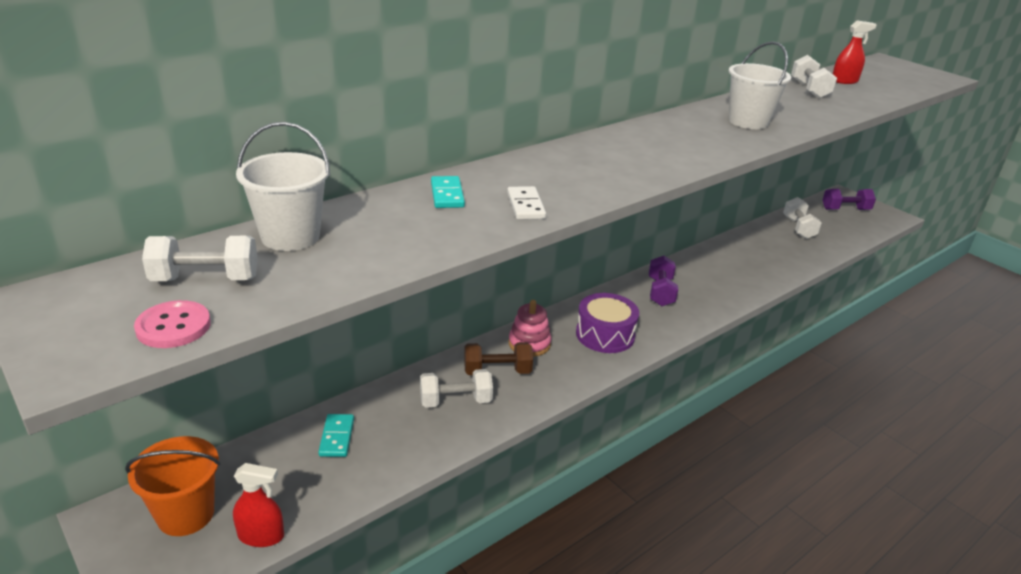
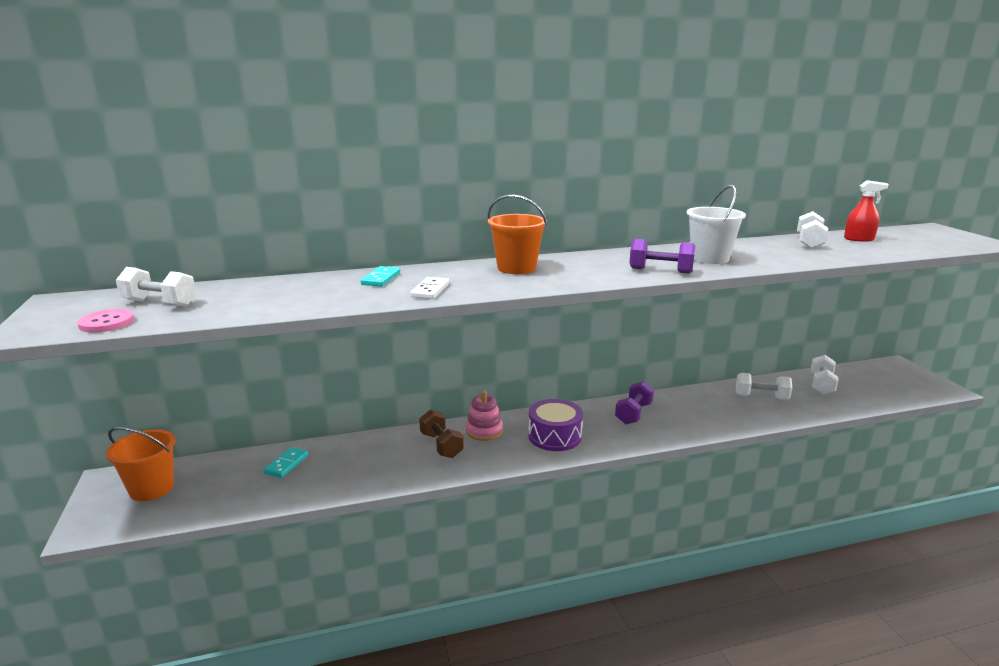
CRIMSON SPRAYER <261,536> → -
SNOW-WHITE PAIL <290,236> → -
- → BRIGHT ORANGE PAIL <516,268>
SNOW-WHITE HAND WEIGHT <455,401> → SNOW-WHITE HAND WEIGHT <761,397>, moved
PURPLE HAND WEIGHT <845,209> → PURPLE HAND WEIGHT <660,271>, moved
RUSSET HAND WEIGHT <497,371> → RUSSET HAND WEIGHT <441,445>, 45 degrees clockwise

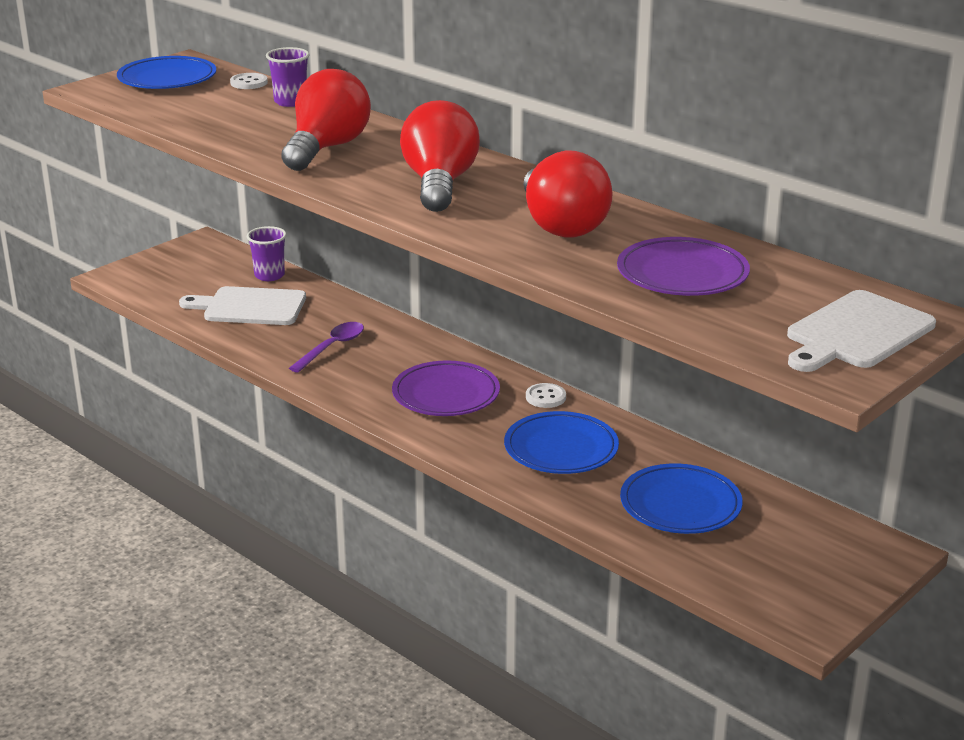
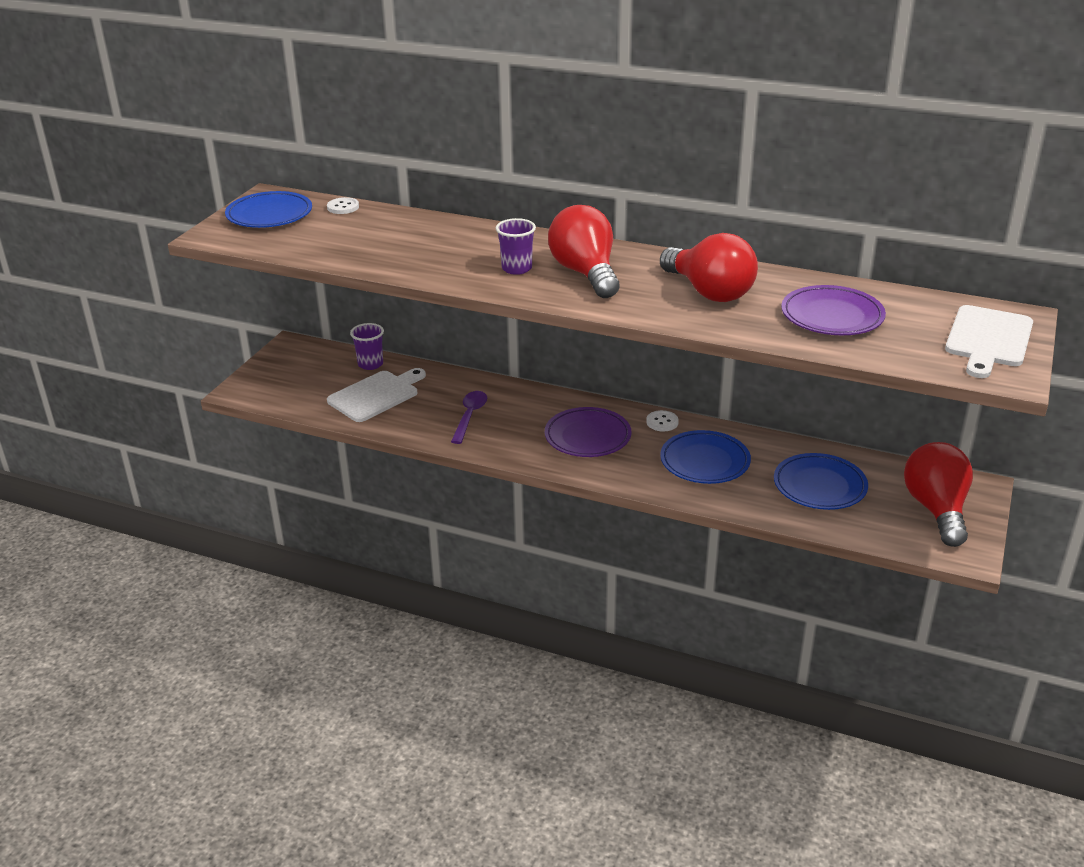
PURPLE CUP <290,102> → PURPLE CUP <516,268>, moved
CRIMSON LIGHT BULB <327,148> → CRIMSON LIGHT BULB <936,509>, moved
SNOW-WHITE BREAD BOARD <250,307> → SNOW-WHITE BREAD BOARD <376,395>, 150 degrees clockwise

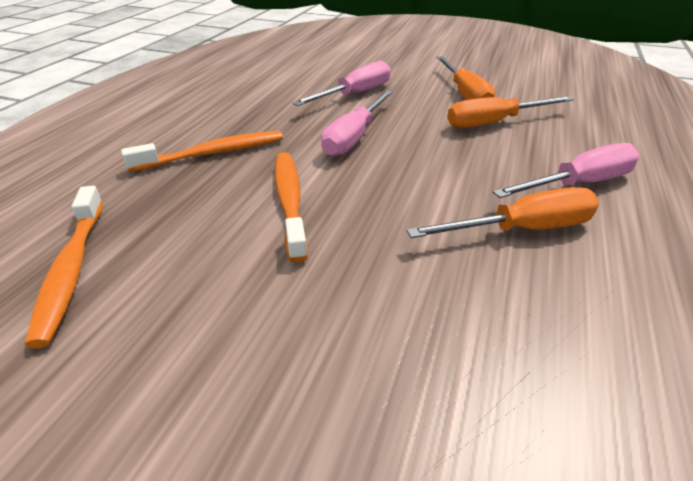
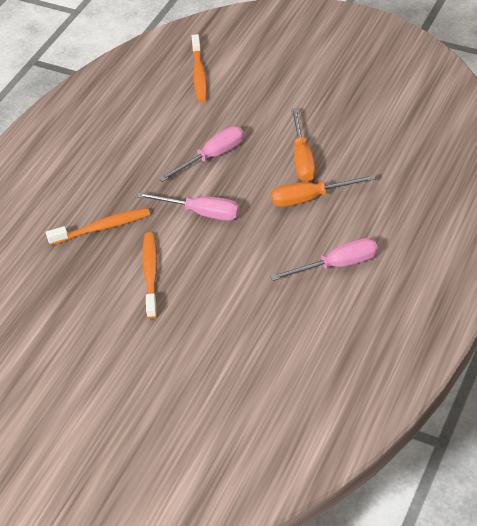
BRIGHT ORANGE HAND SCREWDRIVER <522,229> → -
BRIGHT ORANGE TOOTHBRUSH <71,270> → BRIGHT ORANGE TOOTHBRUSH <199,74>, moved
ROSY HAND SCREWDRIVER <354,137> → ROSY HAND SCREWDRIVER <201,212>, 105 degrees counterclockwise

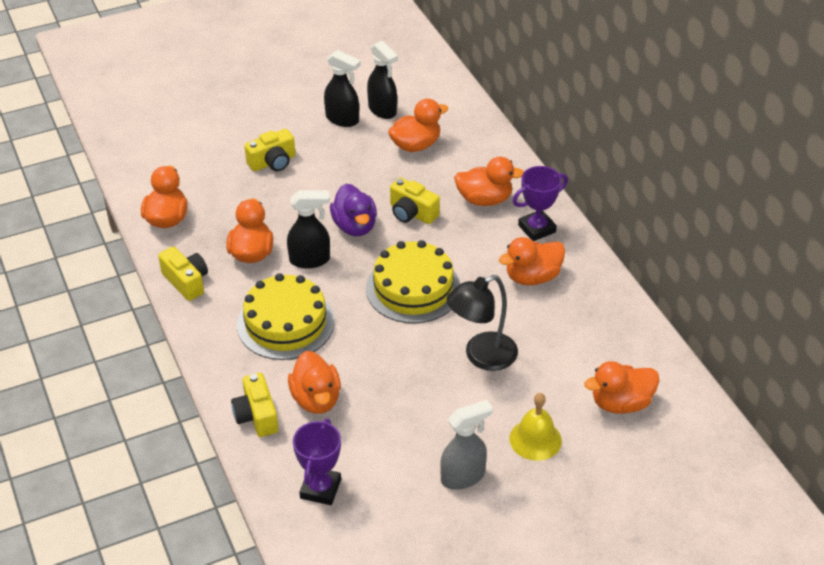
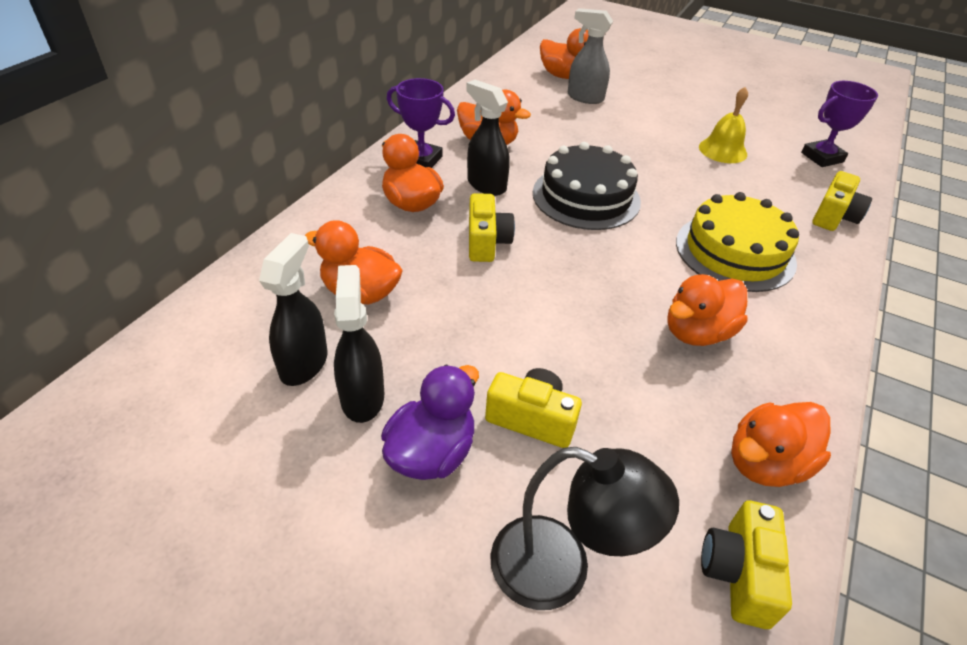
BRIGHT ORANGE TOY DUCK <316,399> → -
YELLOW COMPACT CAMERA <186,281> → YELLOW COMPACT CAMERA <738,573>, moved
EBONY SPRAYER <310,260> → EBONY SPRAYER <486,185>, moved
PURPLE TOY DUCK <355,226> → PURPLE TOY DUCK <431,452>, moved
GREY SPRAYER <463,476> → GREY SPRAYER <585,98>, moved
EBONY DESK LAMP <481,356> → EBONY DESK LAMP <560,570>, moved
YELLOW SCHOOL BELL <535,439> → YELLOW SCHOOL BELL <722,150>, moved
YELLOW LAYER CAKE <413,288> → EBONY LAYER CAKE <586,197>

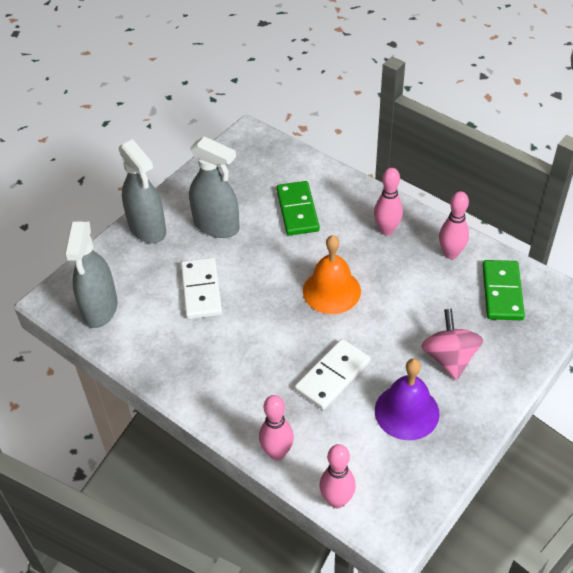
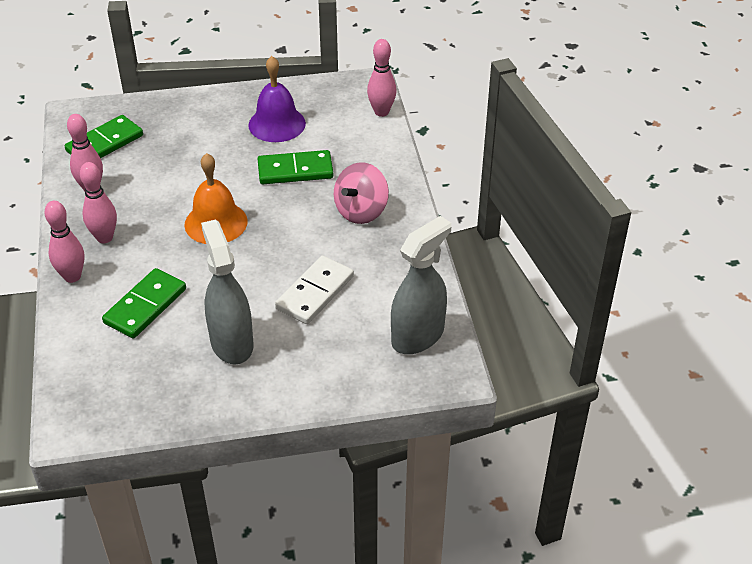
GREY SPRAYER <147,229> → -
ROSY BOWLING PIN <277,452> → ROSY BOWLING PIN <72,276>, moved
ROSY SPINNING TOP <449,358> → ROSY SPINNING TOP <361,211>, moved
SNOW-WHITE DOMINO TILE <333,376> → LEAF-GREEN DOMINO TILE <295,170>

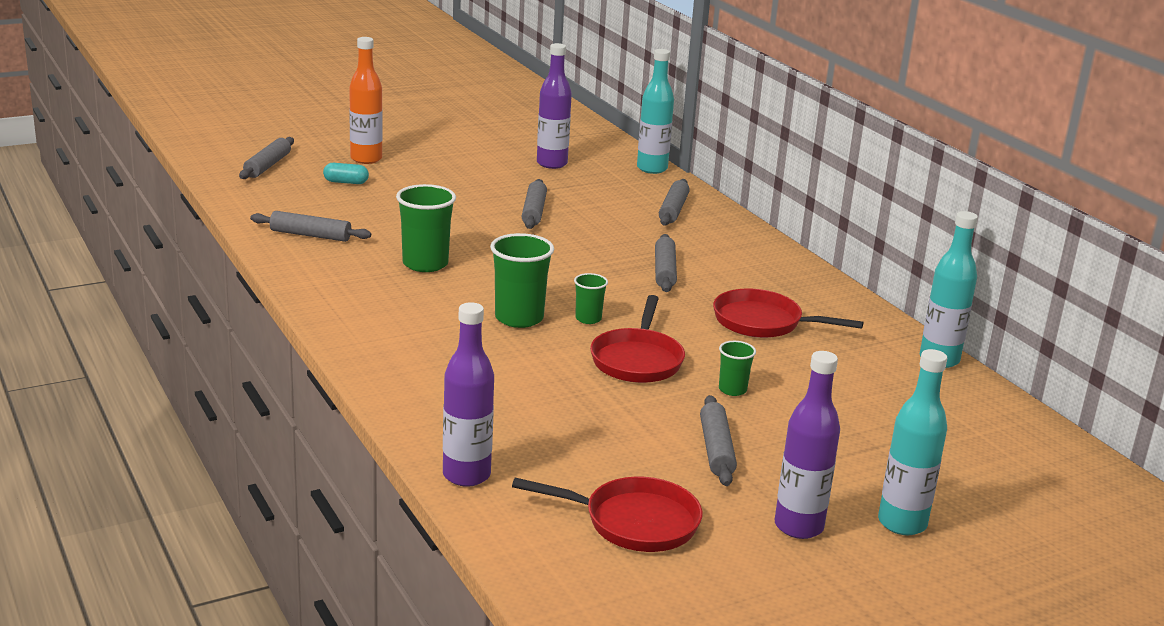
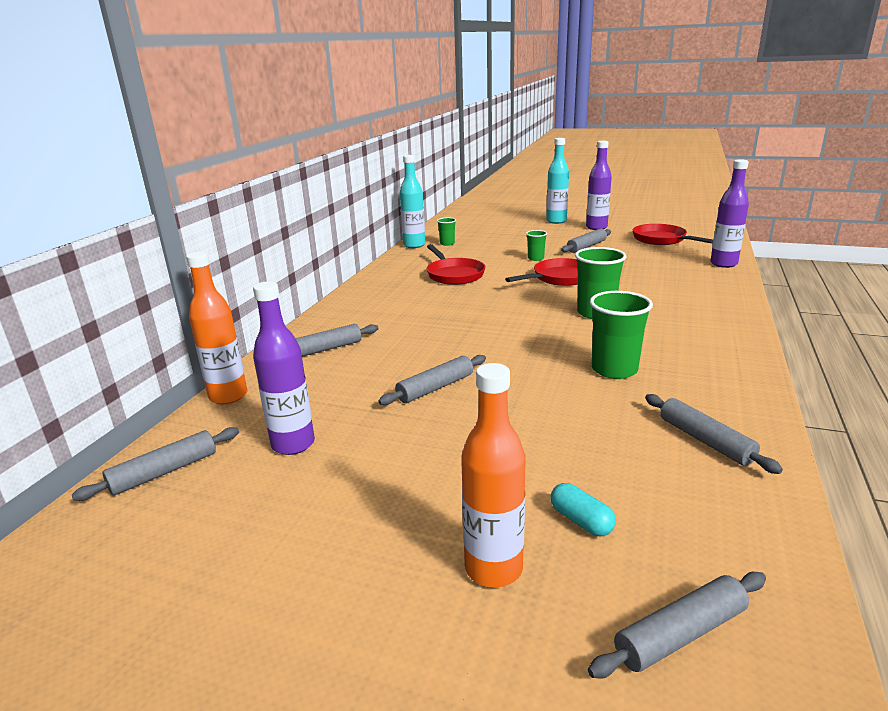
LEAF-GREEN CUP <588,319> → LEAF-GREEN CUP <447,243>, moved
GREY PASTRY ROLLER <665,271> → GREY PASTRY ROLLER <164,472>, moved
AQUA BOTTLE <652,169> → BRIGHT ORANGE BOTTLE <228,396>

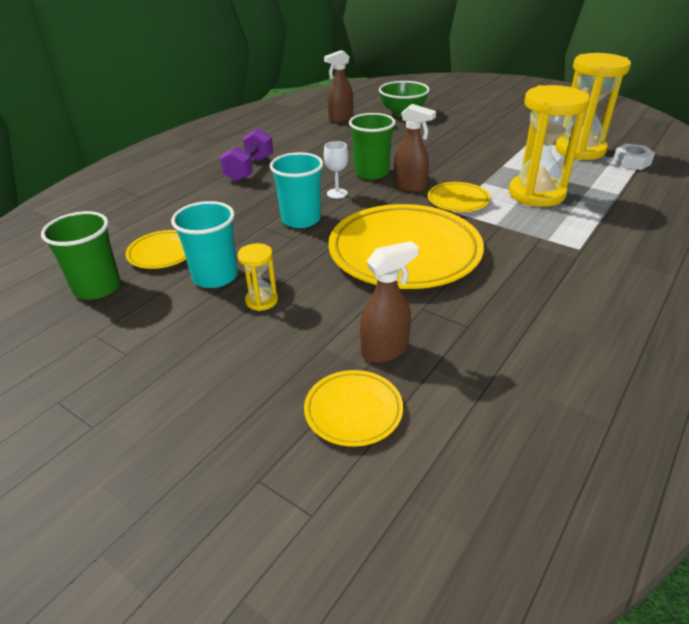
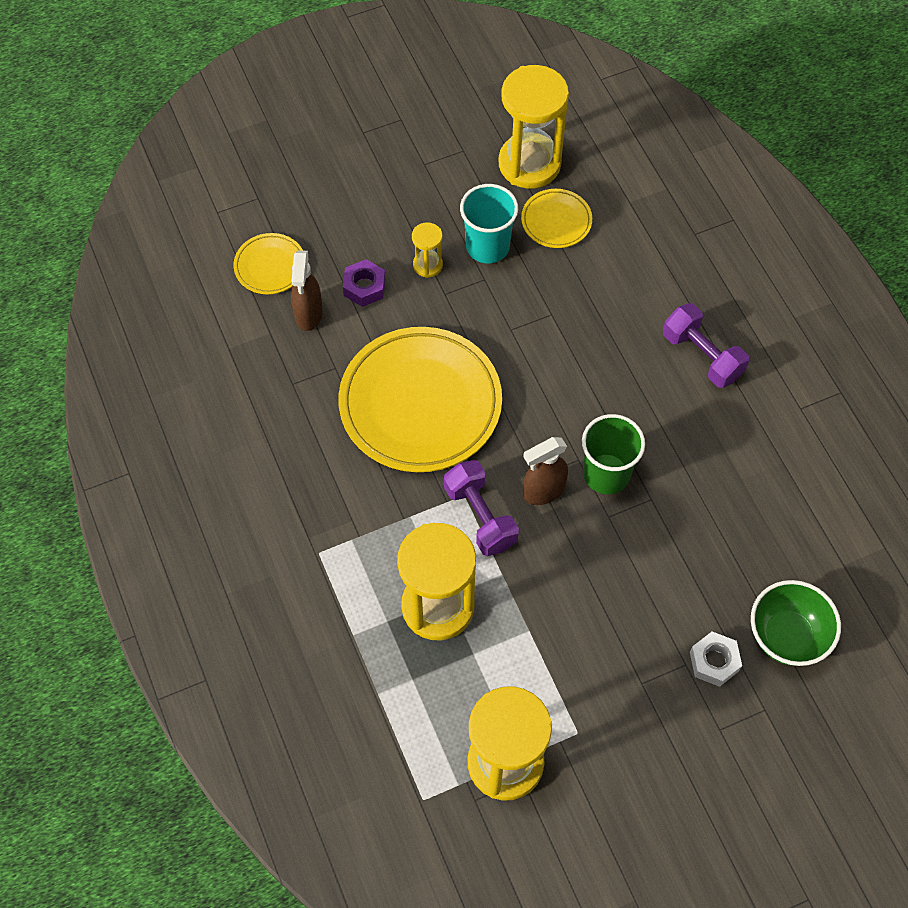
AQUA CUP <301,219> → -
RUSSET SPRAYER <340,119> → -
SNOW-WHITE CHALICE <337,193> → -
- → PURPLE NUT <364,287>
SNOW-WHITE NUT <631,162> → SNOW-WHITE NUT <714,661>, moved
LEAF-GREEN CUP <97,288> → YELLOW SAND TIMER <529,164>
YELLOW FLAT DISH <458,200> → PURPLE HAND WEIGHT <480,517>

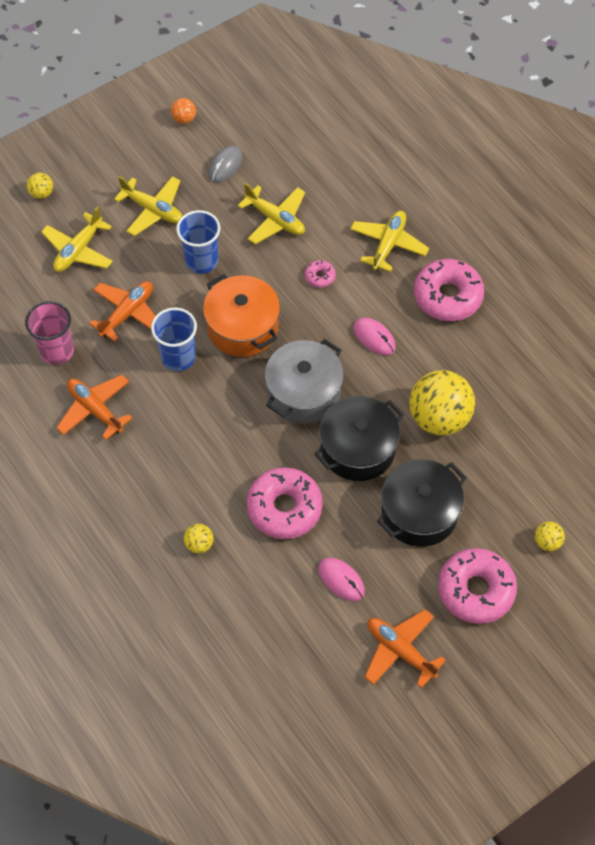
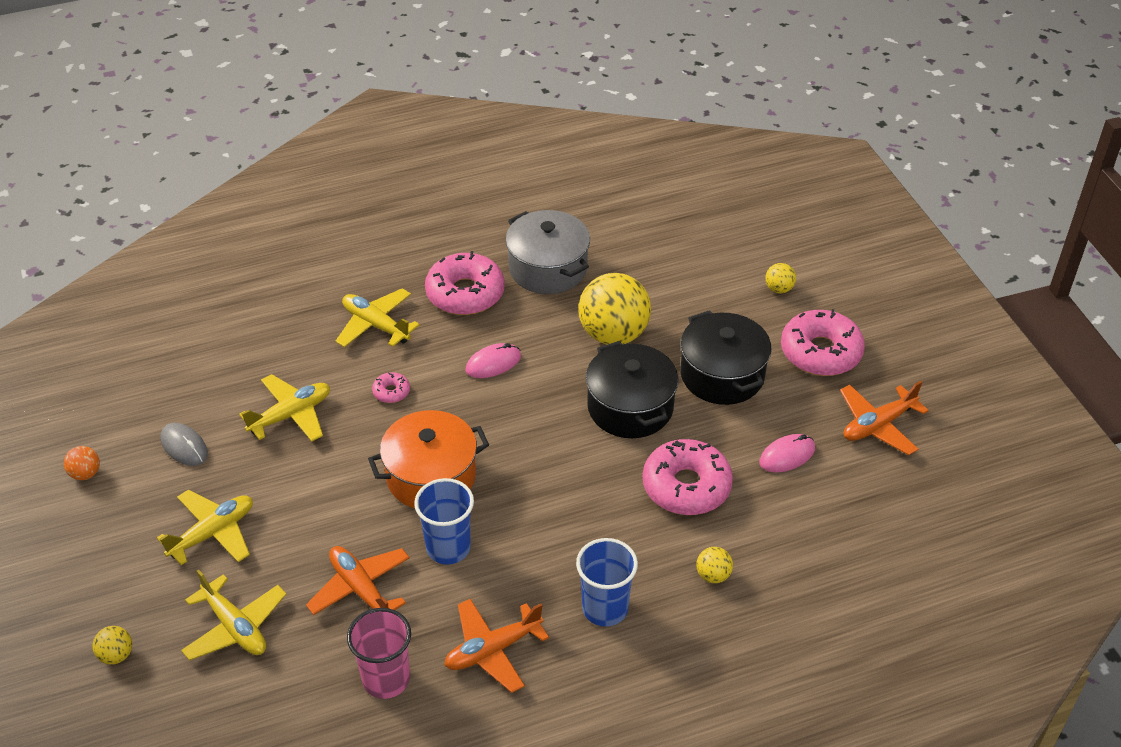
BLUE CUP <201,261> → BLUE CUP <605,608>, moved
GREY COOKING POT <304,393> → GREY COOKING POT <548,268>, moved

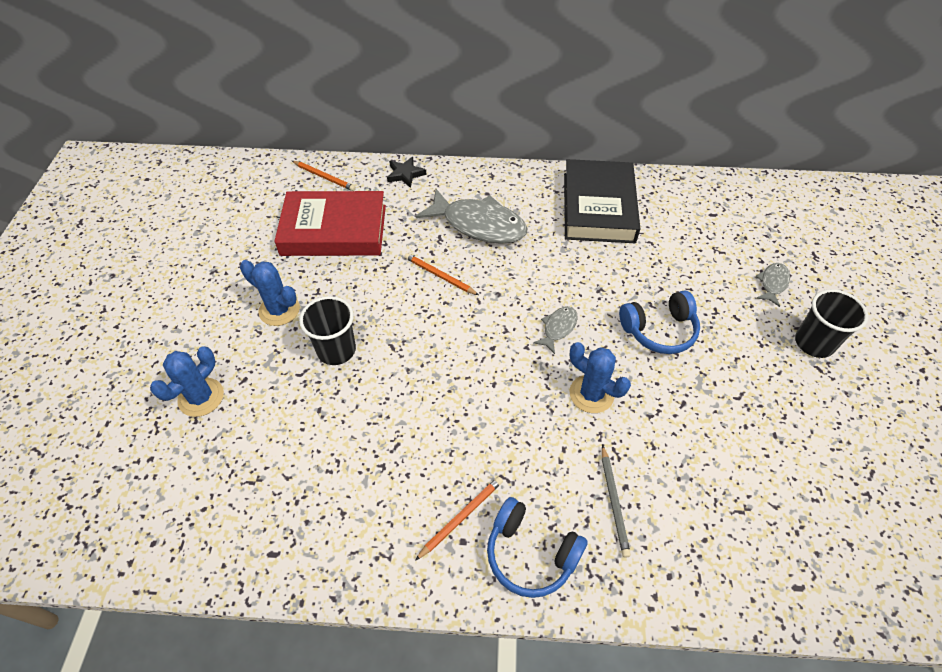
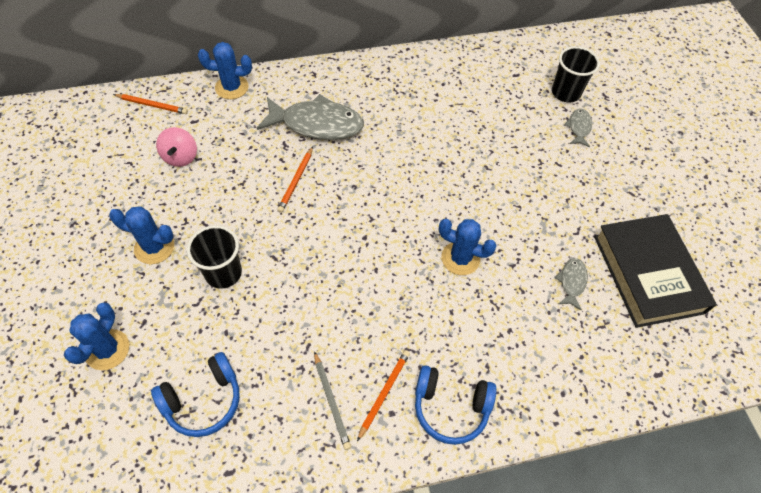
GREY FISH FIGURE <558,328> → GREY FISH FIGURE <571,282>, moved
EBONY HARDCOVER <598,207> → EBONY HARDCOVER <648,273>, moved
GREY WOODEN PENCIL <614,501> → GREY WOODEN PENCIL <331,401>, moved
BLUE HEADPHONES <659,330> → BLUE HEADPHONES <203,400>, moved
EBONY CUP <814,343> → EBONY CUP <565,93>, moved
CRIMSON HARDCOVER <334,230> → ROSY SPINNING TOP <181,157>
EBONY STAR <405,174> → BLUE SAGUARO CACTUS <232,87>
BRIGHT ORANGE WOODEN PENCIL <439,276> → BRIGHT ORANGE WOODEN PENCIL <296,181>, 90 degrees counterclockwise

